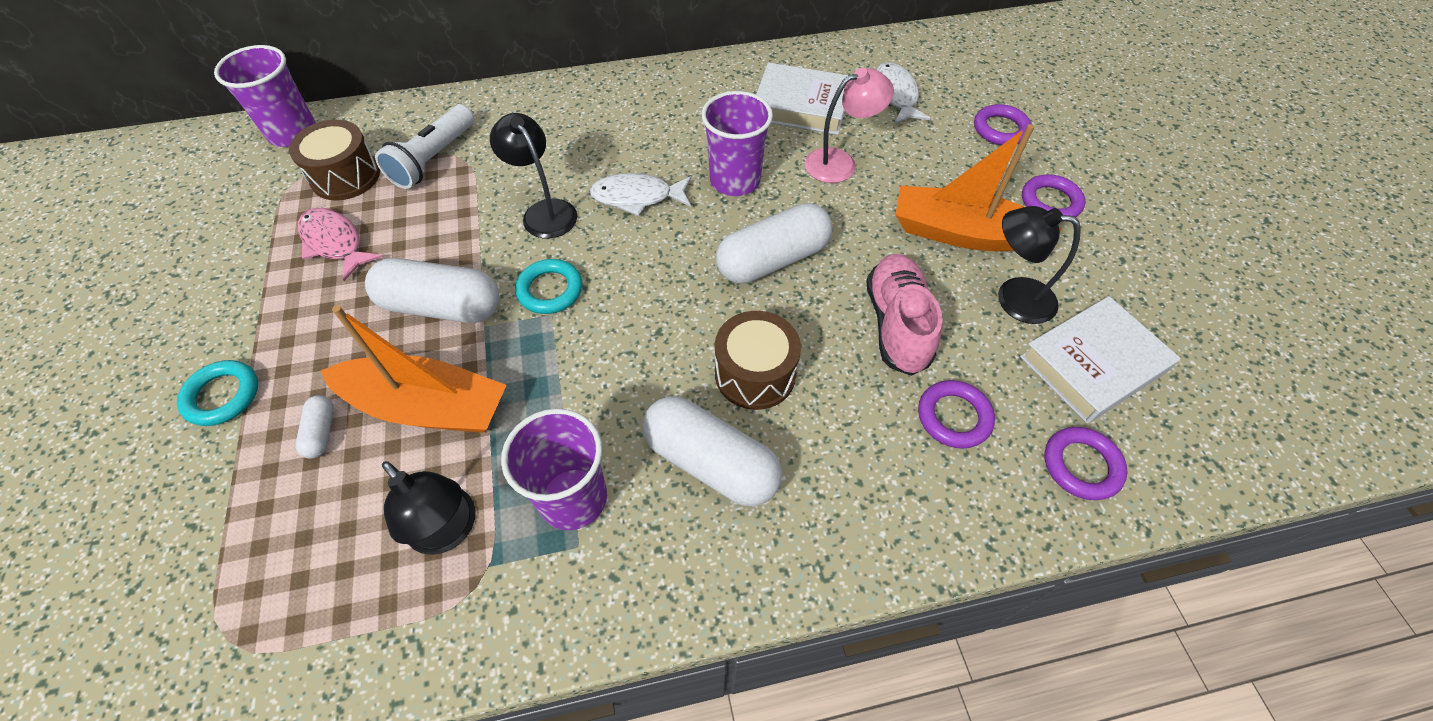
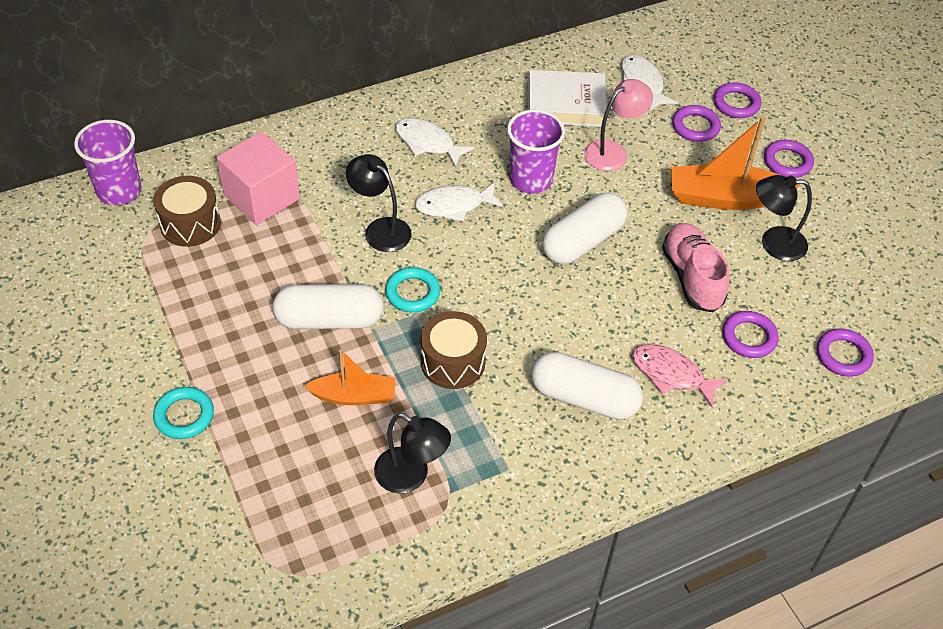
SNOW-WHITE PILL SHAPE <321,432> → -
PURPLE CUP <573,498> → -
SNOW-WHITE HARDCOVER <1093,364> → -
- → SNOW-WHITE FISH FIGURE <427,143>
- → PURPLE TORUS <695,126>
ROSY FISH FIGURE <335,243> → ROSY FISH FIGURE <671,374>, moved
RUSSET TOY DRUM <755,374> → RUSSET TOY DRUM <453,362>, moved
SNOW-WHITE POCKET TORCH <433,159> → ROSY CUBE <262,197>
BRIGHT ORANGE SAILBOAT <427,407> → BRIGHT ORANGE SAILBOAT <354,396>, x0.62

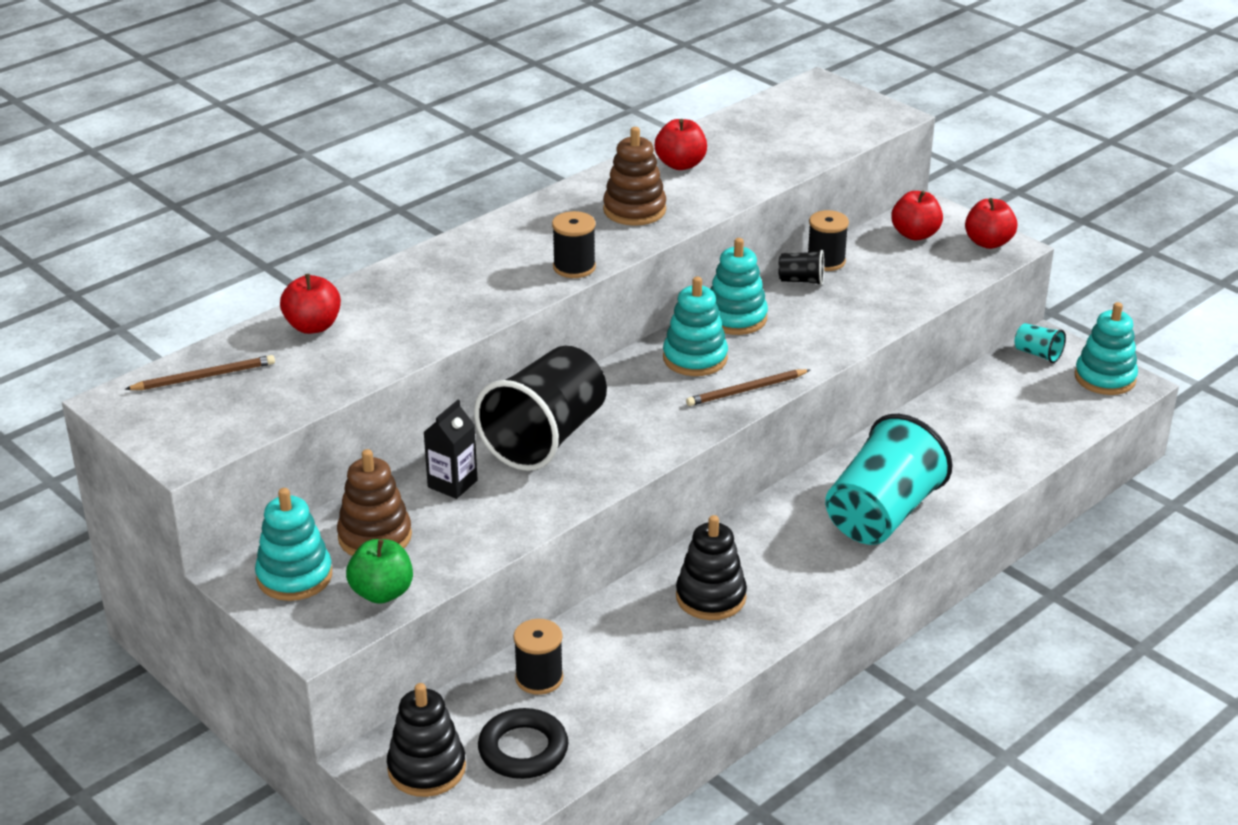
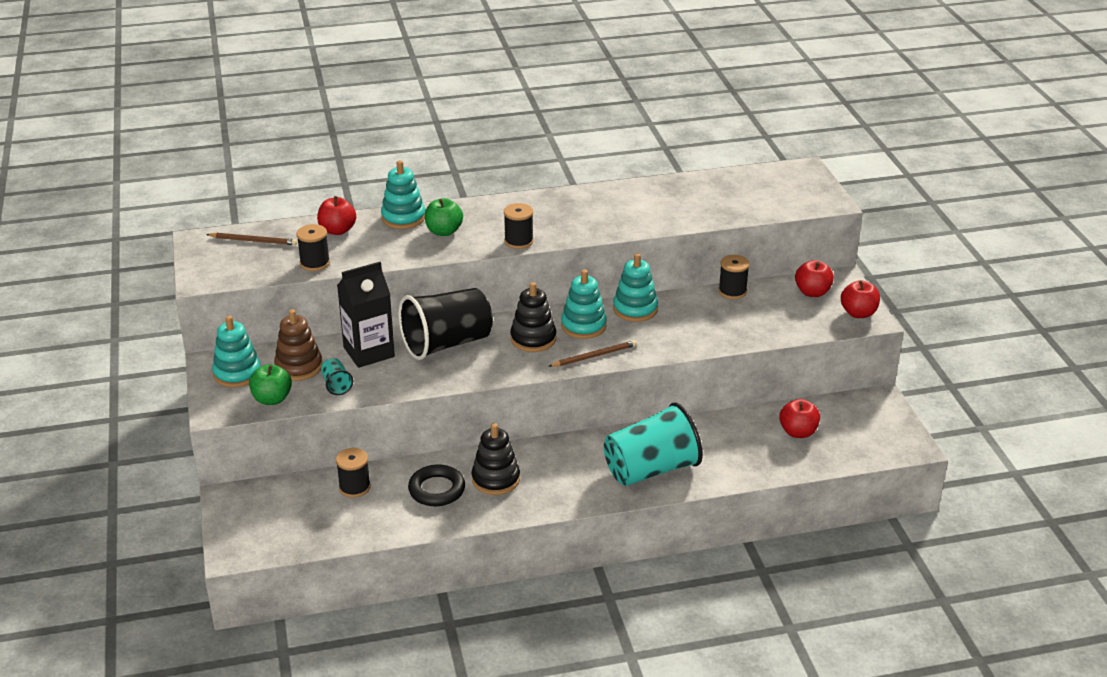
RUSSET RING STACKER <634,210> → -
EBONY CUP <801,281> → -
- → EBONY BOBBIN <315,263>
- → LEAF-GREEN TOY APPLE <444,231>
EBONY RING STACKER <426,768> → EBONY RING STACKER <533,339>, moved
EBONY TORUS <523,749> → EBONY TORUS <437,489>, moved
CRIMSON TOY APPLE <680,164> → CRIMSON TOY APPLE <798,432>, moved
AQUA CUP <1037,354> → AQUA CUP <336,385>, moved
AQUA RING STACKER <1105,378> → AQUA RING STACKER <403,218>, moved
RUSSET WOODEN PENCIL <746,390> → RUSSET WOODEN PENCIL <594,356>, 150 degrees clockwise
EBONY MILK CARTON <452,484> → EBONY MILK CARTON <369,352>, x1.67

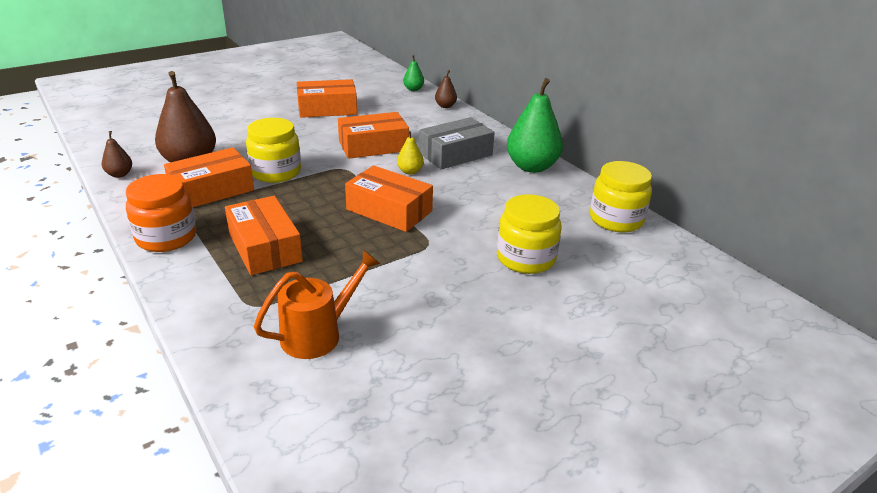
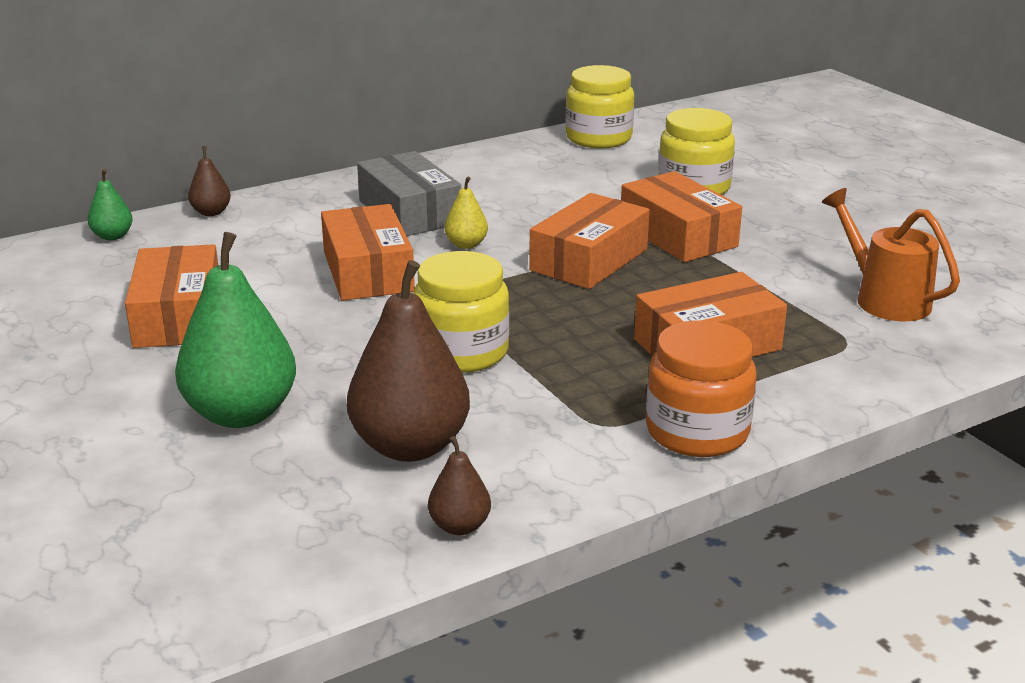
BRIGHT ORANGE PARCEL <212,190> → BRIGHT ORANGE PARCEL <678,235>, moved
LEAF-GREEN PEAR FRUIT <531,167> → LEAF-GREEN PEAR FRUIT <241,414>, moved

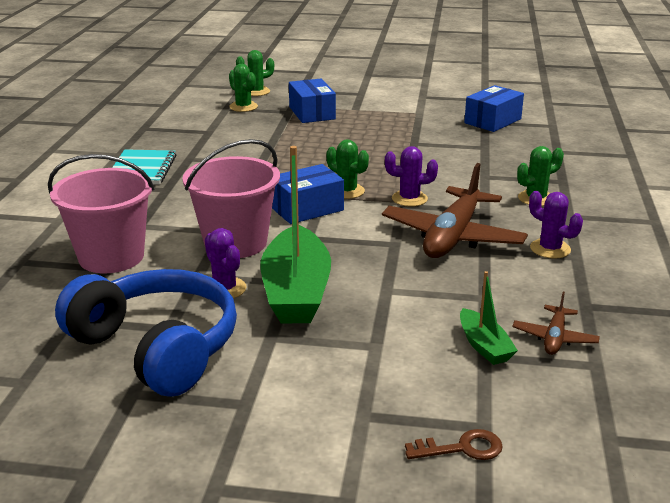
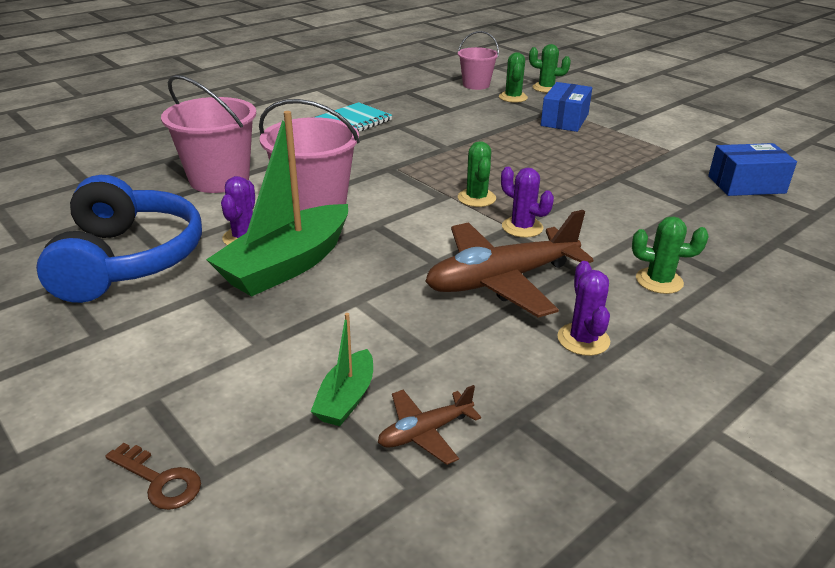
BLUE PARCEL <306,208> → -
- → ROSY PAIL <476,85>

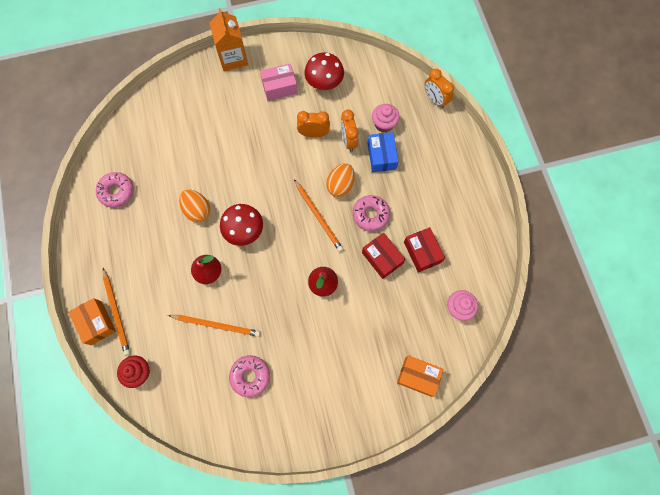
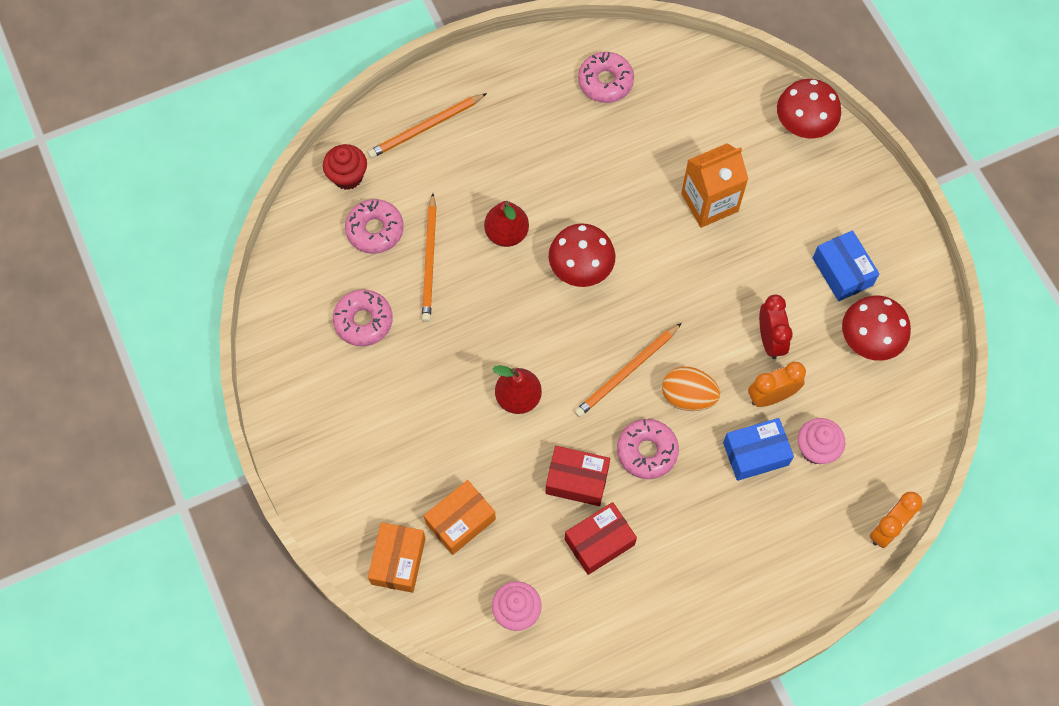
BRIGHT ORANGE EGG SHAPE <197,210> → -
- → ROSY DOUGHNUT <375,230>
- → CRIMSON MUSHROOM <803,125>
BRIGHT ORANGE PARCEL <96,323> → BRIGHT ORANGE PARCEL <460,521>, moved
BRIGHT ORANGE MILK CARTON <233,57> → BRIGHT ORANGE MILK CARTON <709,202>, moved
ROSY PARCEL <279,87> → BLUE PARCEL <842,271>
BRIGHT ORANGE CLOCK <313,134> → CRIMSON CLOCK <770,340>
CRIMSON PARCEL <382,258> → CRIMSON PARCEL <577,480>, 60 degrees clockwise

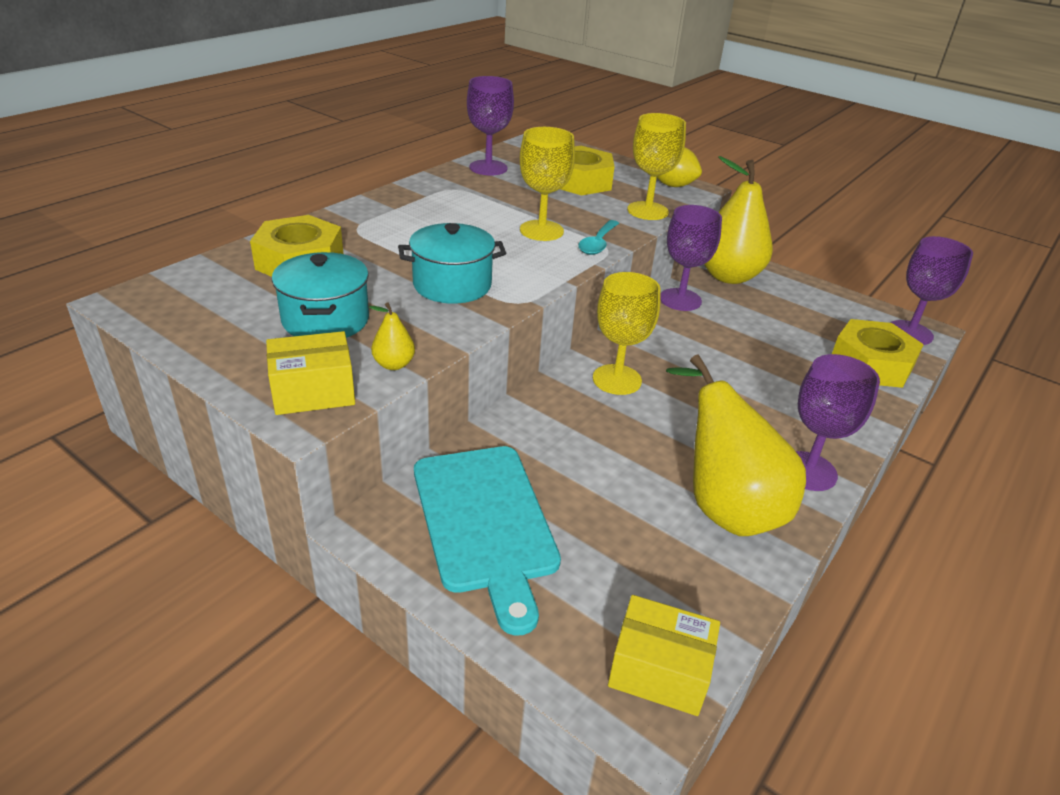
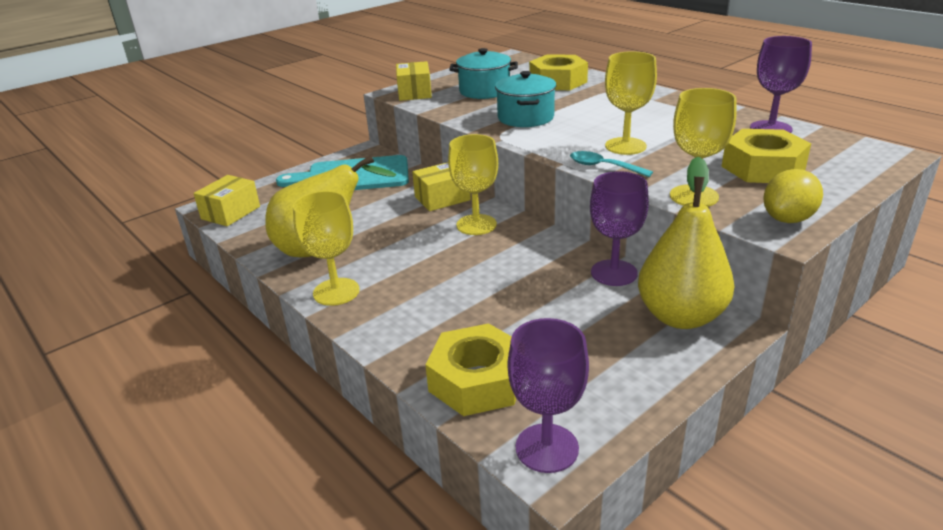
YELLOW PEAR FRUIT <394,364> → -
- → YELLOW PARCEL <442,198>
PURPLE CHALICE <808,471> → YELLOW CHALICE <336,292>

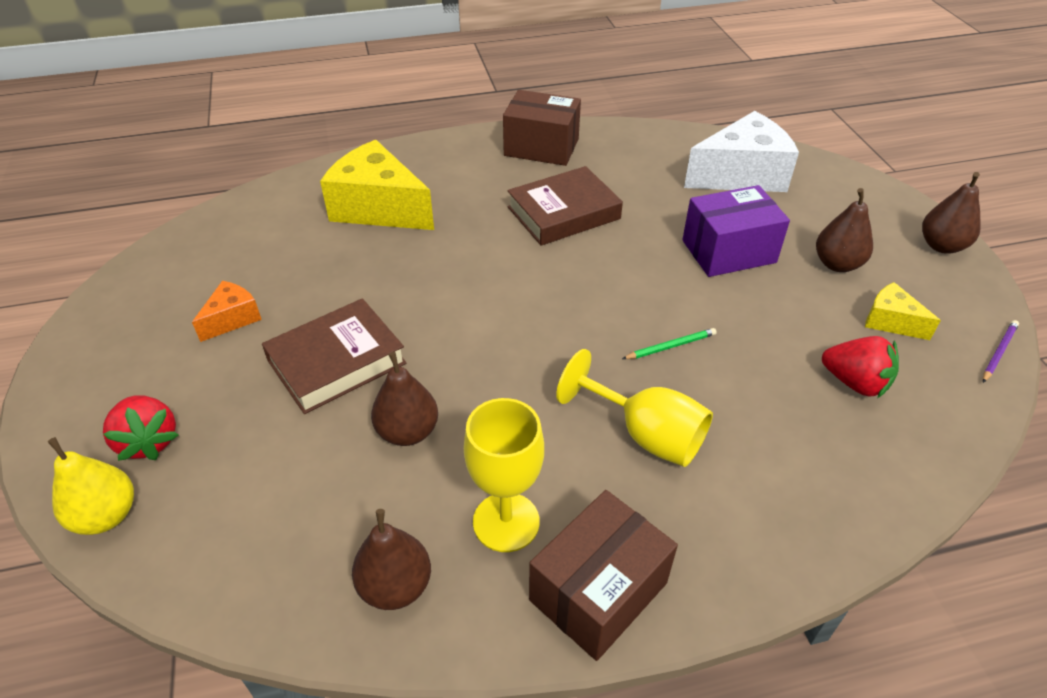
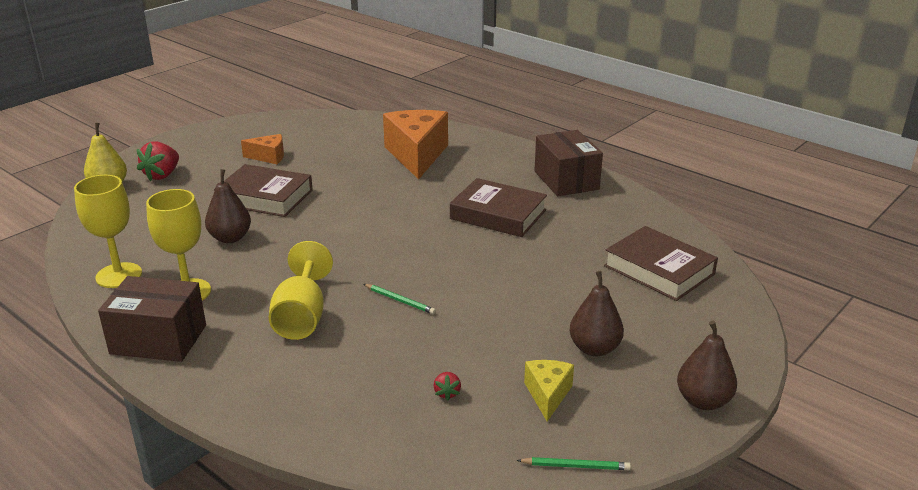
PURPLE PARCEL <728,251> → -
RUSSET PEAR FRUIT <395,586> → YELLOW CHALICE <119,275>
SNOW-WHITE PIECE OF CHEESE <741,175> → RUSSET HARDCOVER <659,270>
YELLOW PIECE OF CHEESE <379,208> → BRIGHT ORANGE PIECE OF CHEESE <417,155>
PURPLE WOODEN PENCIL <998,352> → LEAF-GREEN WOODEN PENCIL <575,466>
CRIMSON STRAWBERRY <855,382> → CRIMSON STRAWBERRY <447,393>, x0.49

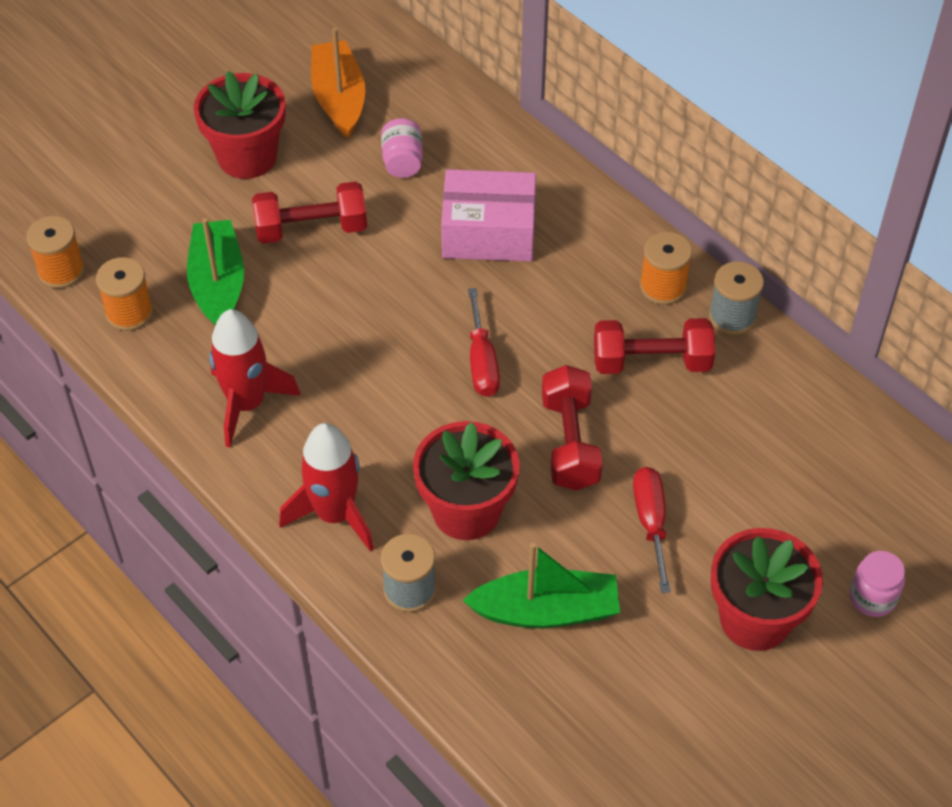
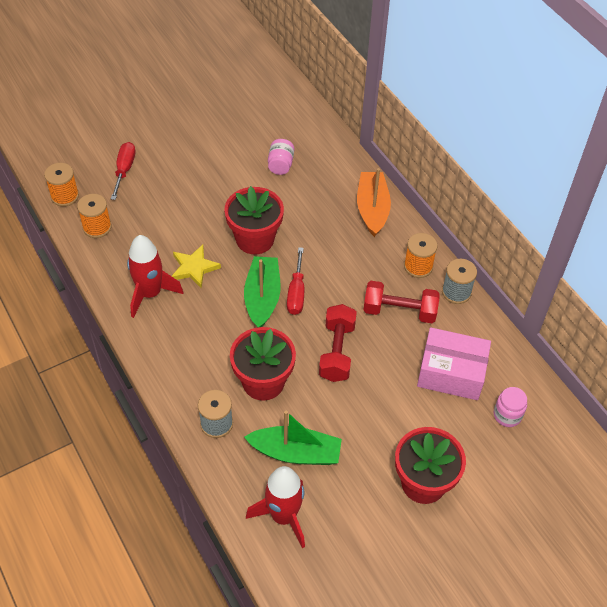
CRIMSON HAND WEIGHT <311,229> → -
- → YELLOW STAR <194,268>
LEAF-GREEN SAILBOAT <218,284> → LEAF-GREEN SAILBOAT <262,297>, moved
CRIMSON POTTED PLANT <247,157> → CRIMSON POTTED PLANT <255,239>, moved
CRIMSON ROCKET <334,514> → CRIMSON ROCKET <283,516>, moved
BRIGHT ORANGE SAILBOAT <339,98> → BRIGHT ORANGE SAILBOAT <372,209>, moved
ROSY PARCEL <488,232> → ROSY PARCEL <451,373>, moved
CRIMSON HAND SCREWDRIVER <651,522> → CRIMSON HAND SCREWDRIVER <124,170>, moved
ROSY JAR <872,597> → ROSY JAR <507,415>, moved

